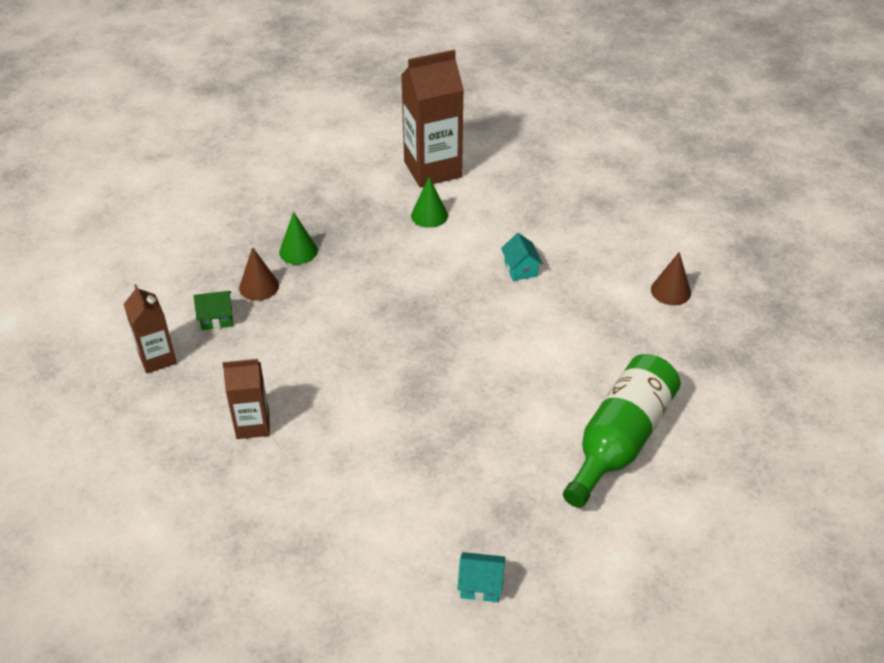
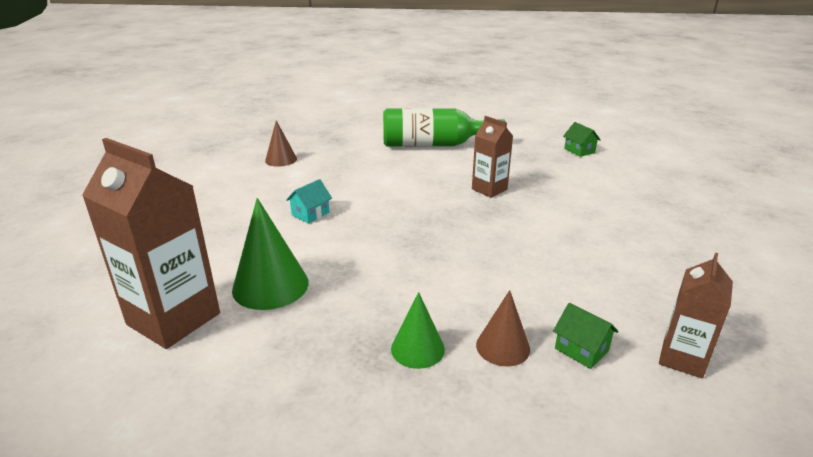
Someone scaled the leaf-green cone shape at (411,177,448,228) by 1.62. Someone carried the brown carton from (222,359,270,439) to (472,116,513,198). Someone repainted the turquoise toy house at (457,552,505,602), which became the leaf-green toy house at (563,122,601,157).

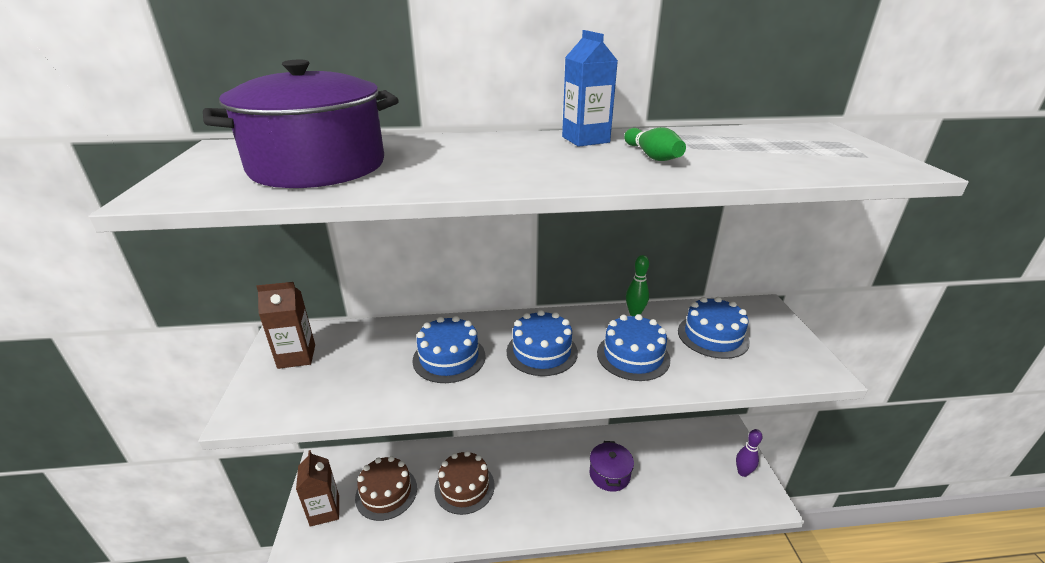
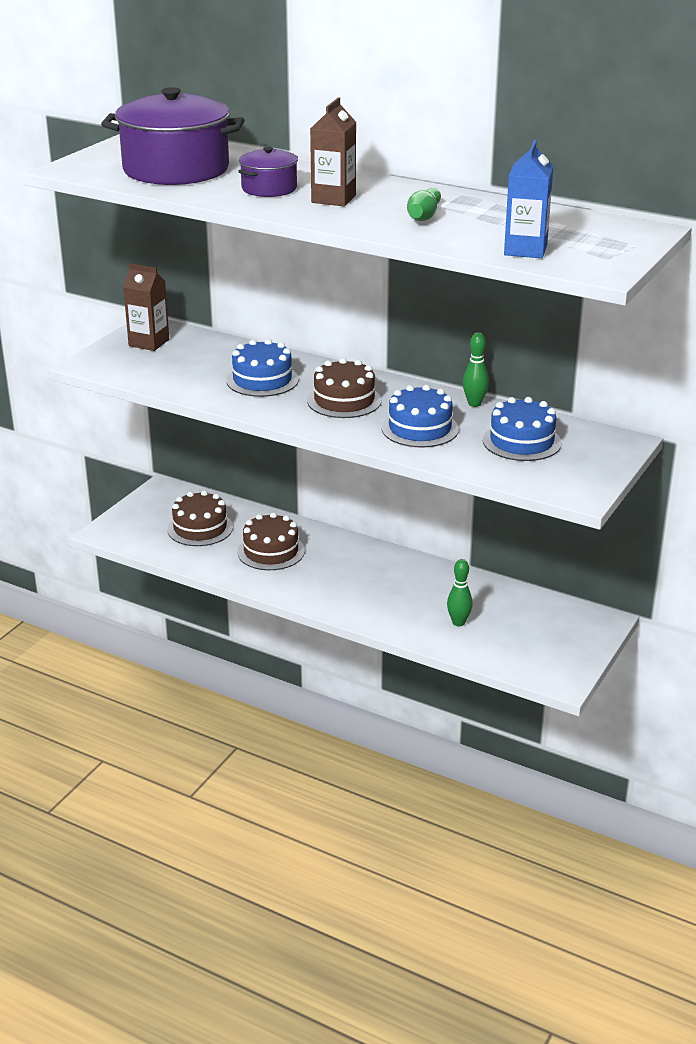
Someone carried the purple pot from (590,441,634,492) to (238,147,298,197). Someone repainted the cobalt gateau at (507,310,578,376), which became the brown gateau at (307,358,382,418). Someone carried the brown carton from (296,450,339,527) to (310,97,356,206). Someone put down the leaf-green bowling pin at (447,559,473,626). Someone carried the cobalt carton from (562,30,618,147) to (504,140,554,258). Someone took away the purple bowling pin at (736,429,762,477).

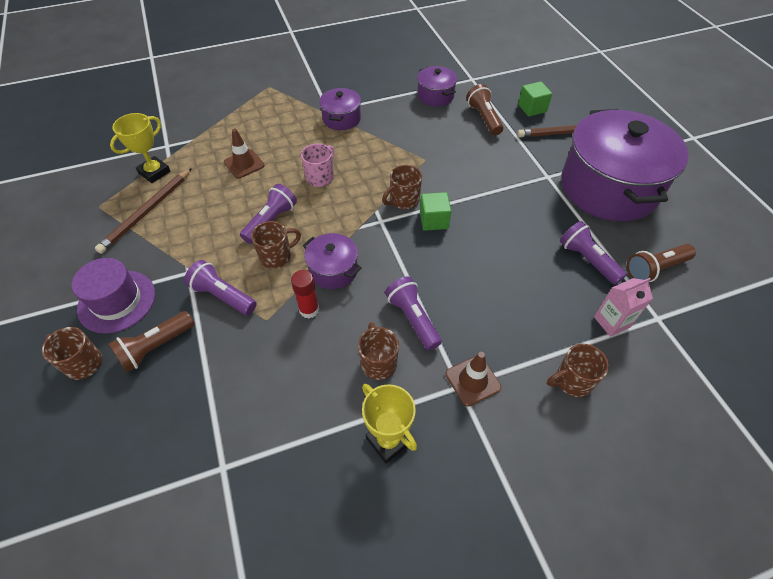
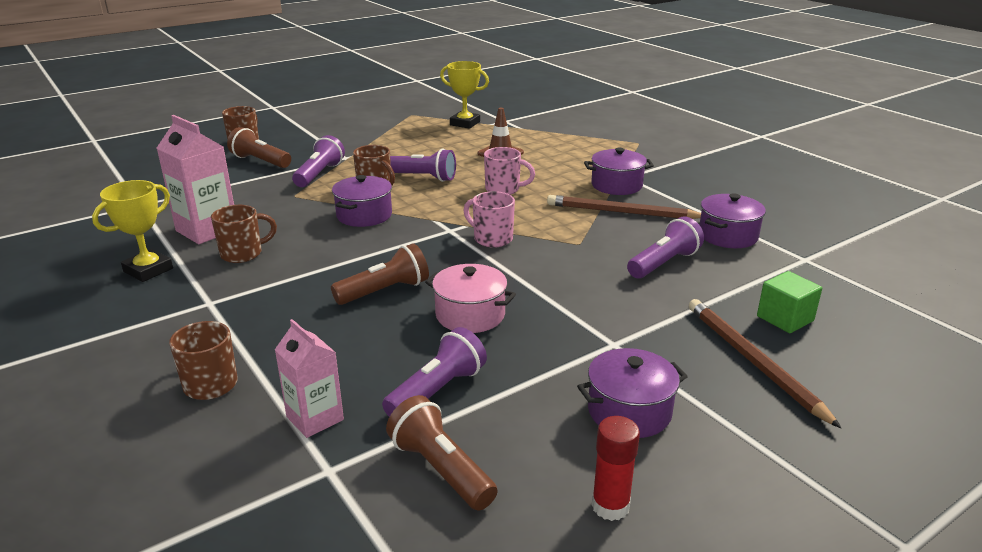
Someone put down the rose-pink carton at (157,115,234,244). Someone carried the brown pocket torch from (466,84,504,135) to (331,243,429,305). Someone put down the rose-pink pot at (425,264,516,333). Someone repainted the brown coffee mug at (382,165,422,209), which became the rose-pink coffee mug at (463,191,515,248). Someone carried the brown lead pencil from (95,168,192,254) to (547,195,701,219). Someone scaled the purple pot at (561,109,689,221) by 0.44. Someone carried the crimson stick of glue from (291,270,319,318) to (592,416,640,521). Someone carried the purple pocket torch from (385,276,442,350) to (627,217,704,279). Someone took away the purple hat at (71,258,155,333). Someone took away the leaf-green block at (420,192,451,231). Someone took away the brown road cone at (446,352,501,407).

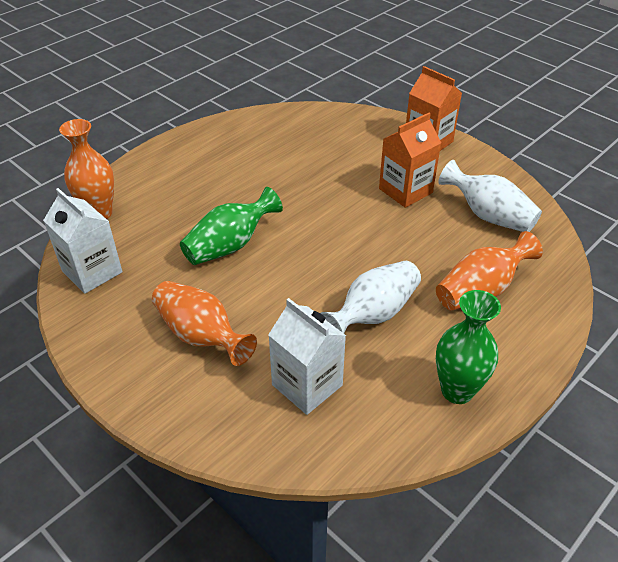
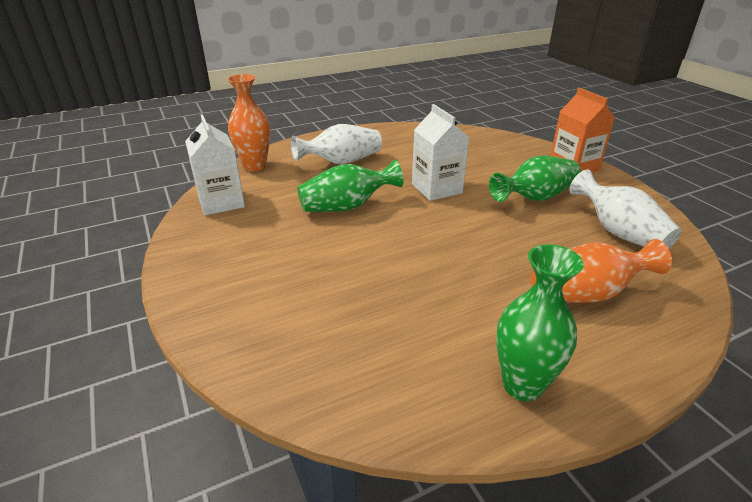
Someone carried the pure white flower vase from (320,261,421,333) to (291,124,382,164). Someone carried the pure white carton from (268,298,346,415) to (412,104,469,201). Someone swapped the orange carton at (379,113,441,208) for the leaf-green flower vase at (489,155,581,202). Someone took away the orange flower vase at (152,281,257,366).

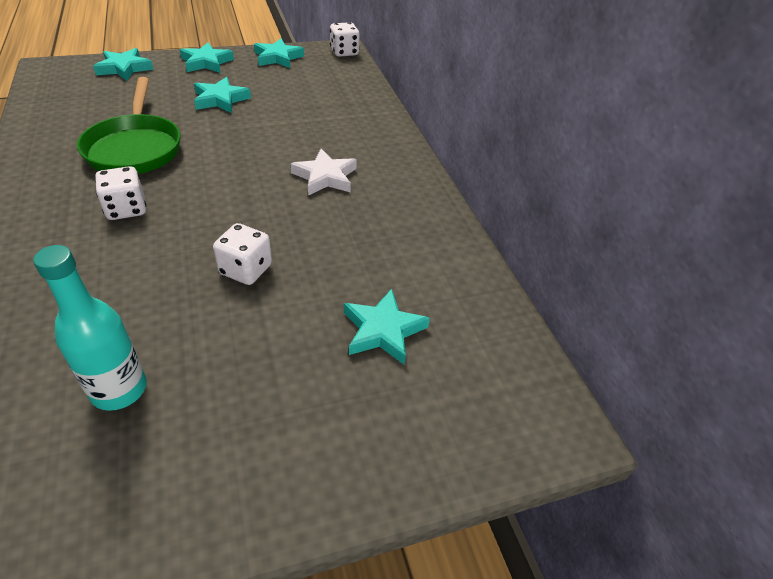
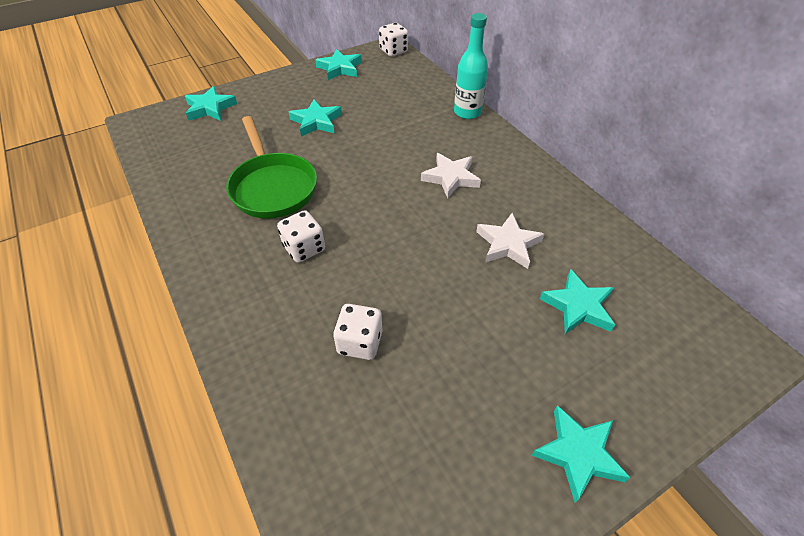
Someone carried the pure white game die from (213,223,272,285) to (333,304,382,360). Someone carried the turquoise drink bottle from (33,245,147,411) to (454,13,488,119). Someone put down the pure white five-pointed star at (476,213,544,269). Someone carried the turquoise five-pointed star from (180,42,234,73) to (531,405,631,503).

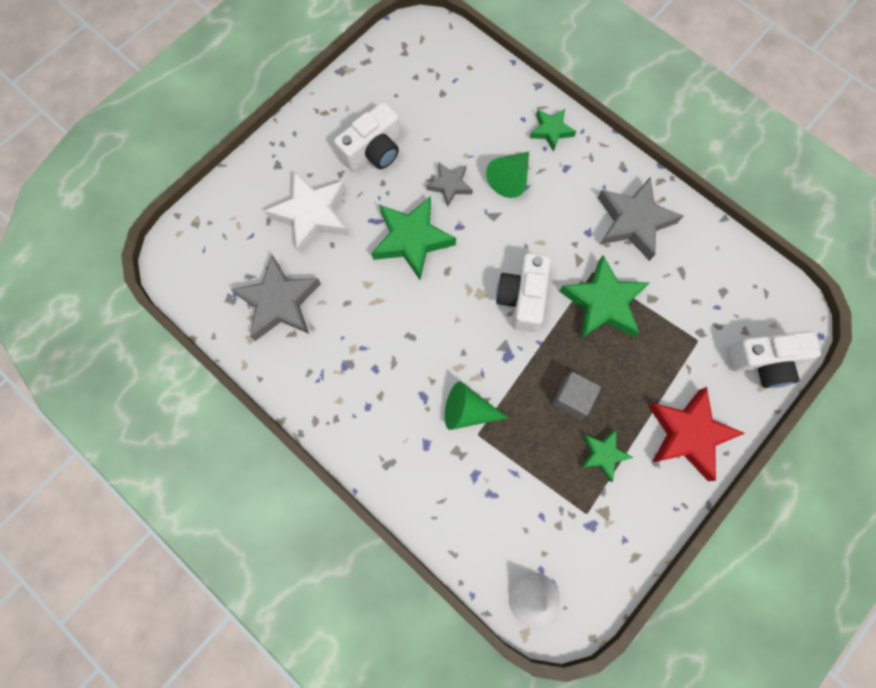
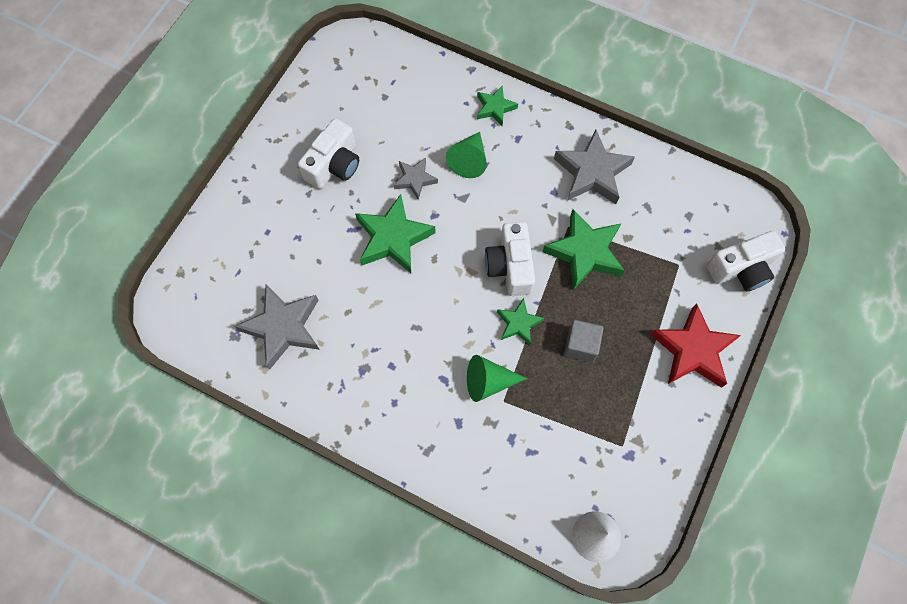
Someone carried the leaf-green five-pointed star from (581,429,633,482) to (497,298,544,345). Someone took away the pure white five-pointed star at (265,171,349,254).

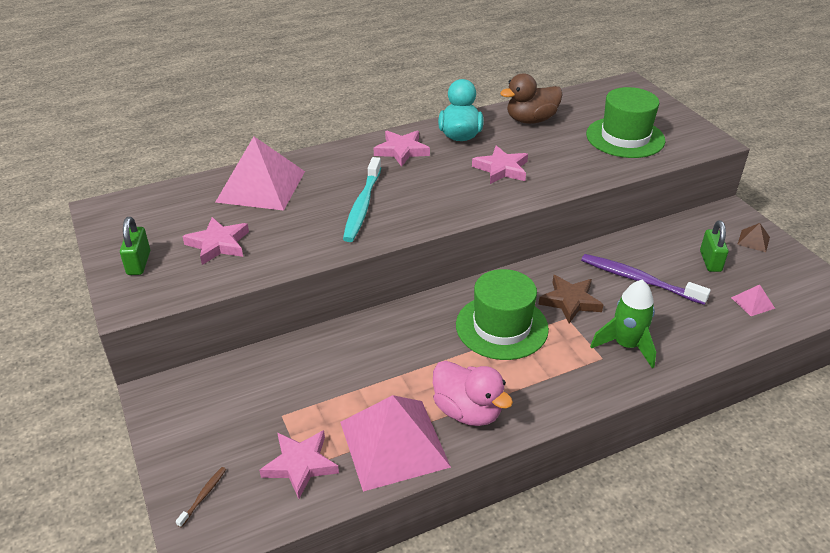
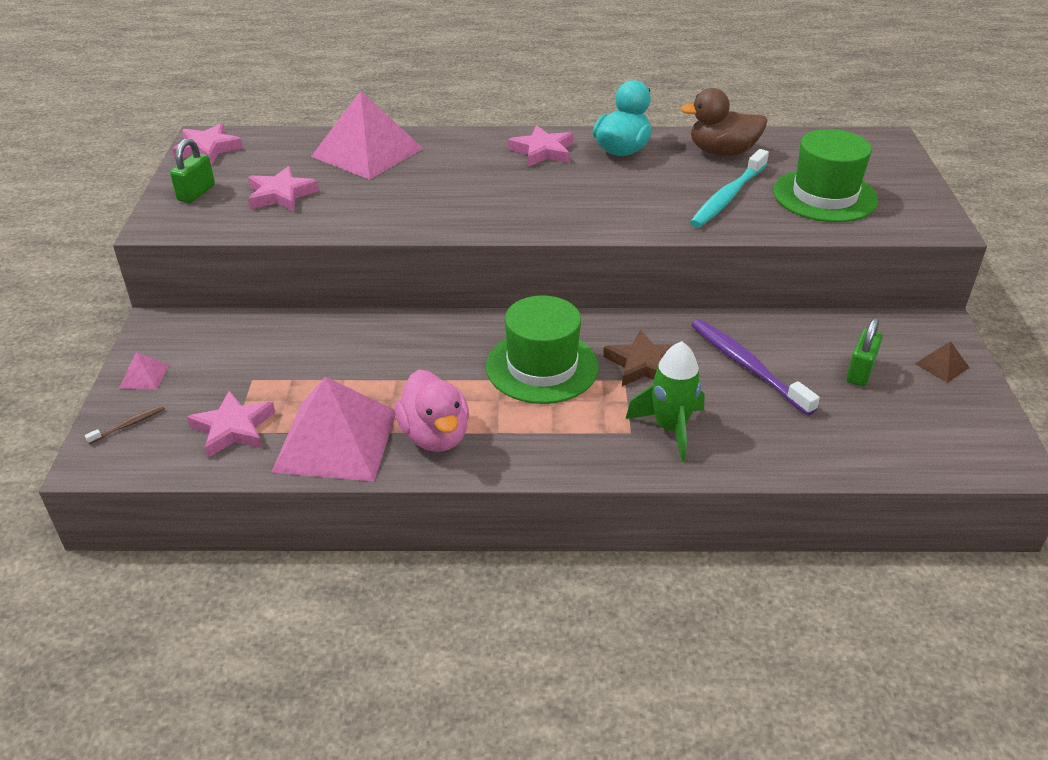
Someone carried the rose-pink pyramid from (731,284,775,316) to (119,352,169,390). Someone carried the rose-pink five-pointed star from (472,145,528,184) to (172,123,243,165). Someone carried the turquoise dental brush from (343,157,381,242) to (690,149,769,228).

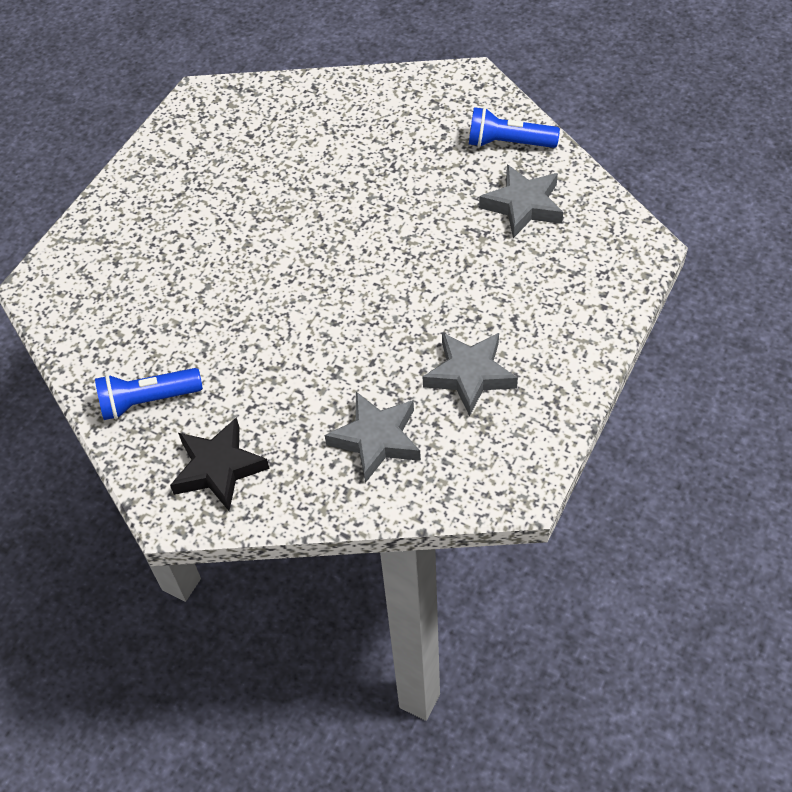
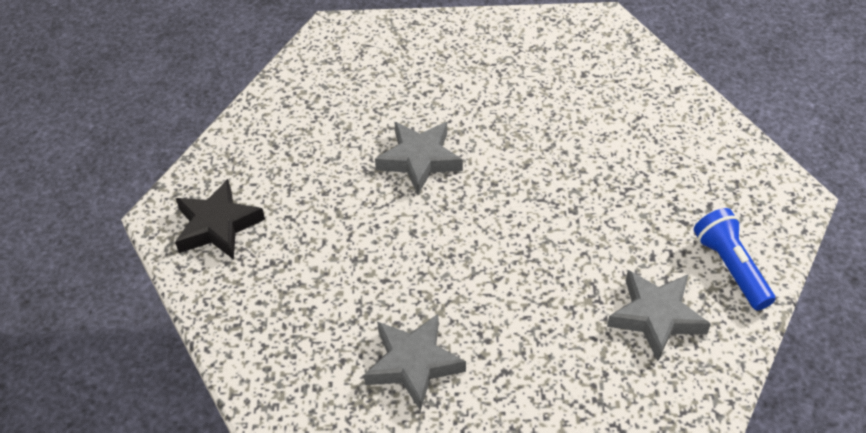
Someone carried the ash-grey five-pointed star from (325,392,421,483) to (375,122,463,194). Someone took away the cobalt pocket torch at (95,368,203,420).

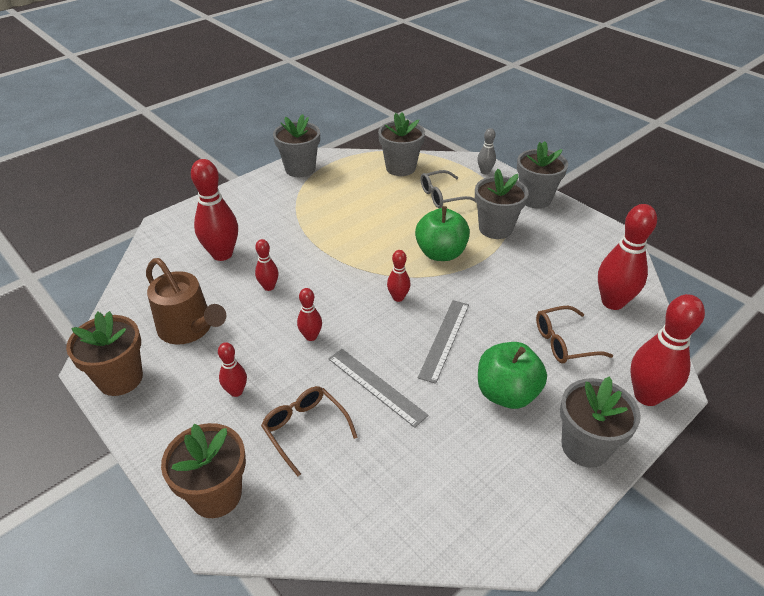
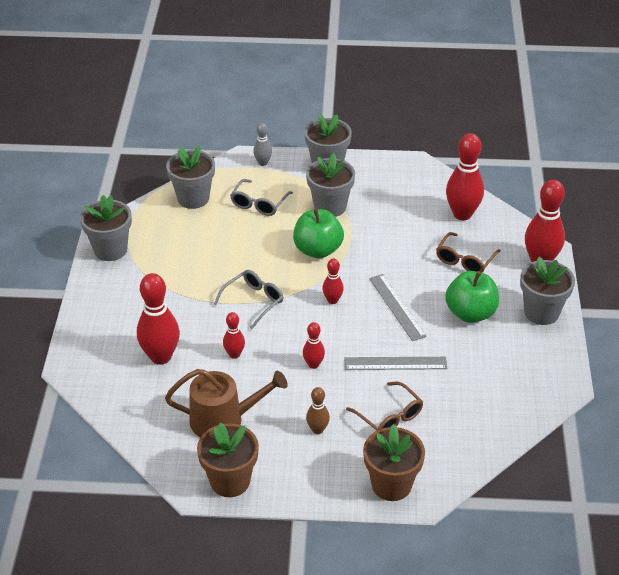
Someone put down the ash-grey eyeglasses at (214,270,283,329). Someone repainted the crimson bowling pin at (218,342,247,397), which became the brown bowling pin at (306,387,330,434). Someone rotated the brown eyeglasses at (261,386,357,476) by 135 degrees counterclockwise.

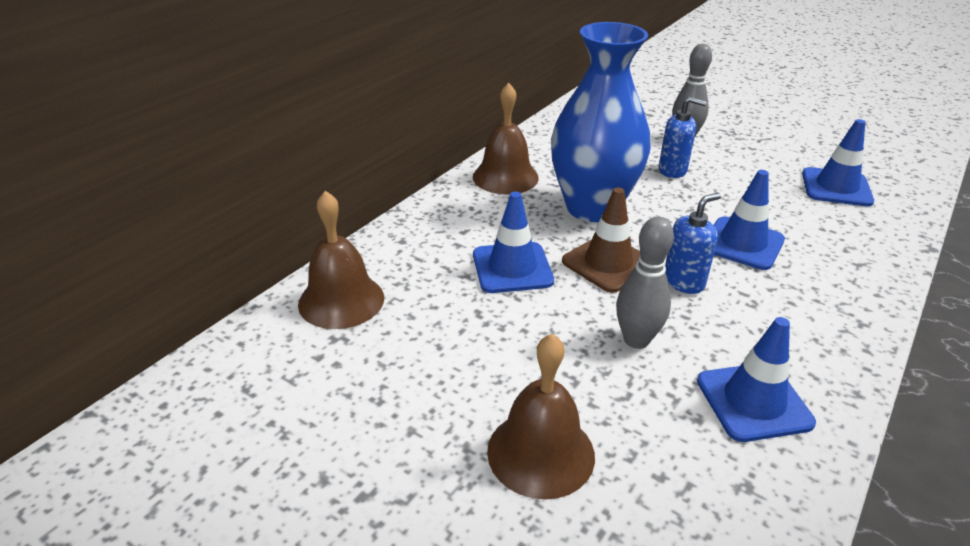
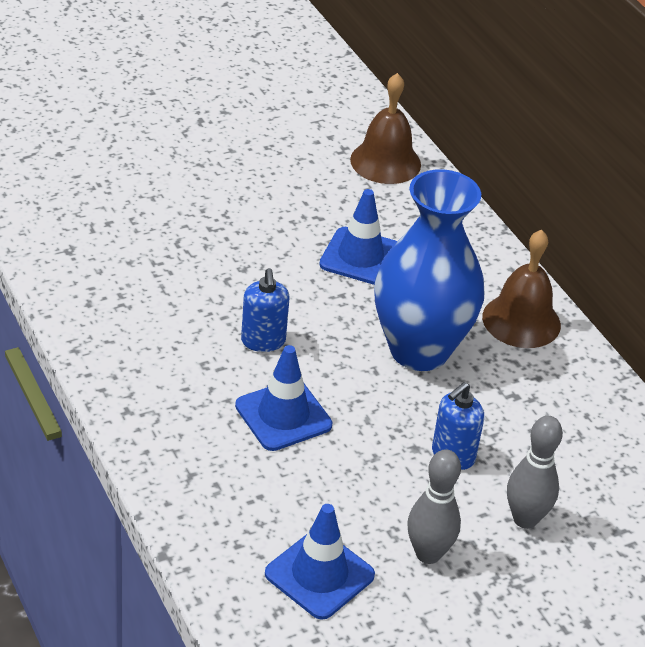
Someone carried the ash-grey bowling pin from (616,216,674,349) to (407,449,461,564). Someone took away the brown school bell at (487,334,595,500). Someone took away the brown road cone at (562,187,640,293). Someone took away the cobalt road cone at (697,317,816,442).

